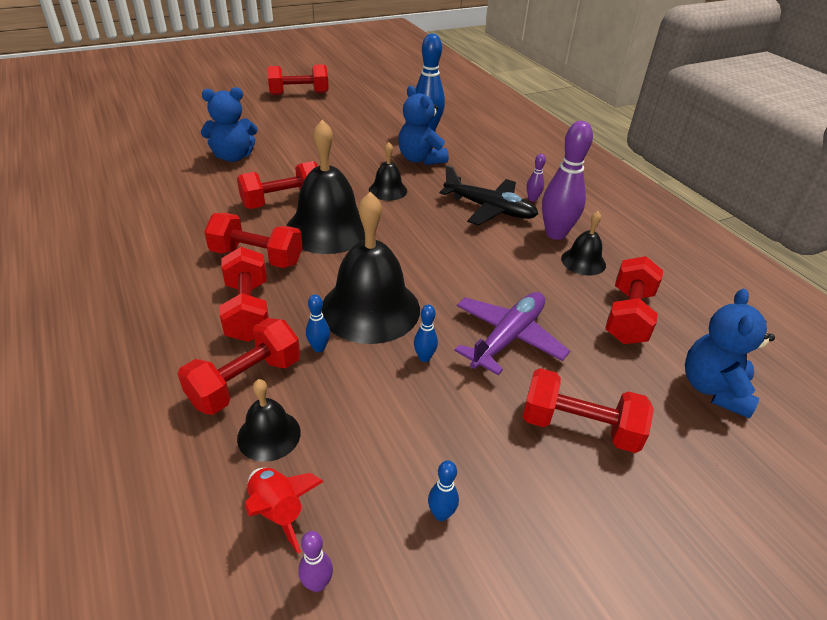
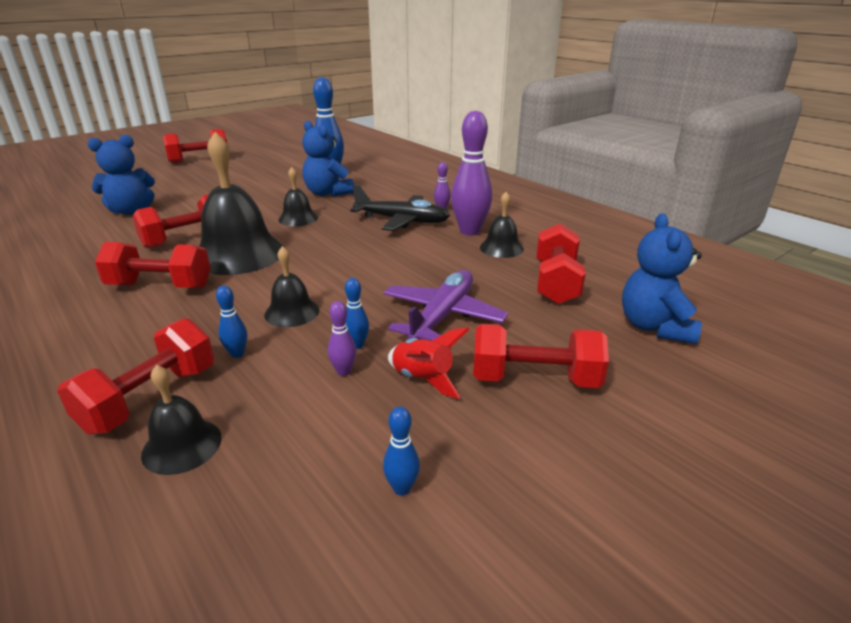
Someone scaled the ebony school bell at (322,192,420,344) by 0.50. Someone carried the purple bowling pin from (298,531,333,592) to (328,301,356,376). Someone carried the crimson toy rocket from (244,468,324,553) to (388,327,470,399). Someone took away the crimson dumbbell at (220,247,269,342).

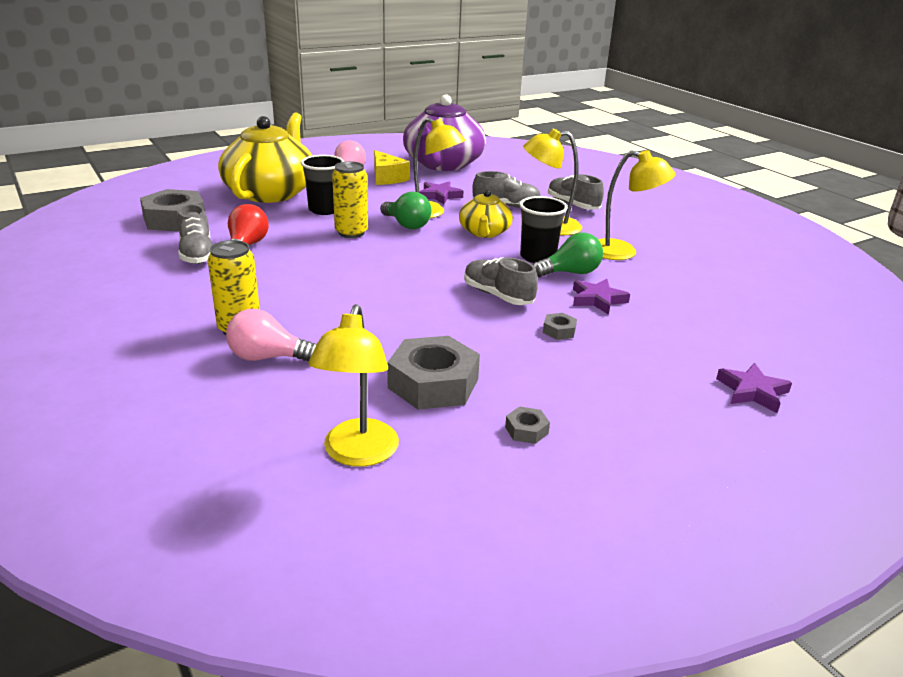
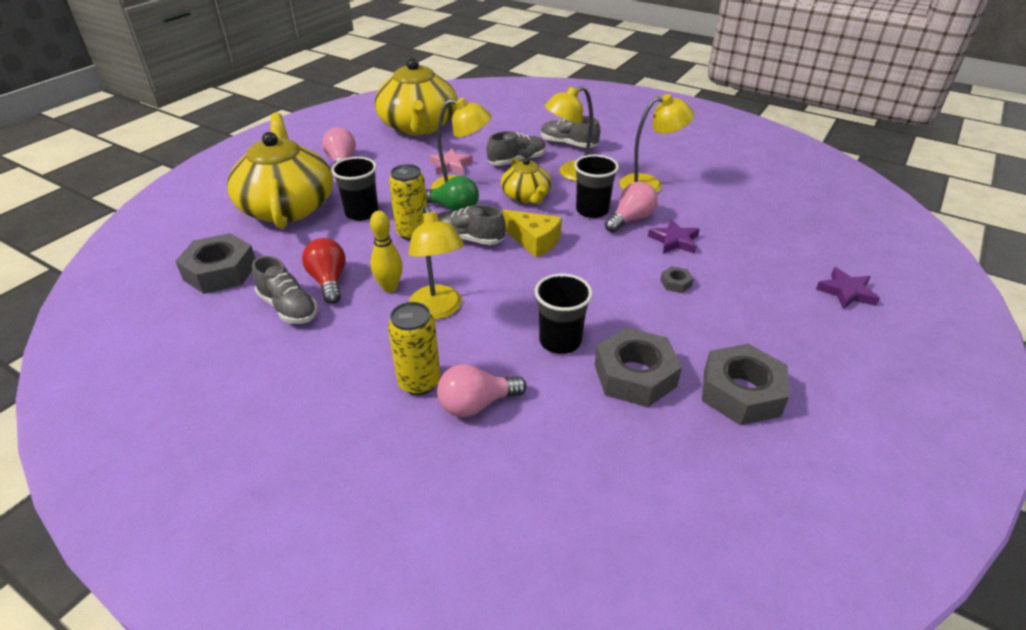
Someone put down the bright yellow bowling pin at (370,211,403,292). Someone repainted the purple teapot at (403,94,486,171), which became the bright yellow teapot at (375,58,458,136). Someone carried the bright yellow desk lamp from (308,304,399,467) to (408,205,464,320). Someone repainted the purple five-pointed star at (420,181,463,204), which became the rose-pink five-pointed star at (429,148,473,175). Someone carried the ash-grey lace-up shoe from (464,257,538,305) to (437,205,506,245). Someone carried the bright yellow cheese wedge from (374,150,410,185) to (503,209,562,258). Someone put down the ebony cup at (535,274,593,354). Someone repainted the leaf-green lightbulb at (533,233,603,277), which became the rose-pink lightbulb at (605,182,658,233). Someone scaled the ash-grey hexagon nut at (505,406,550,444) by 2.30.

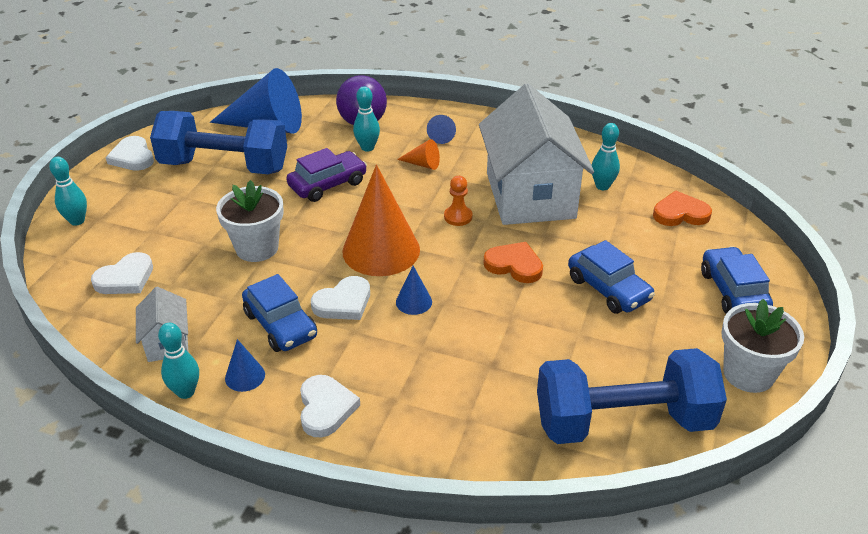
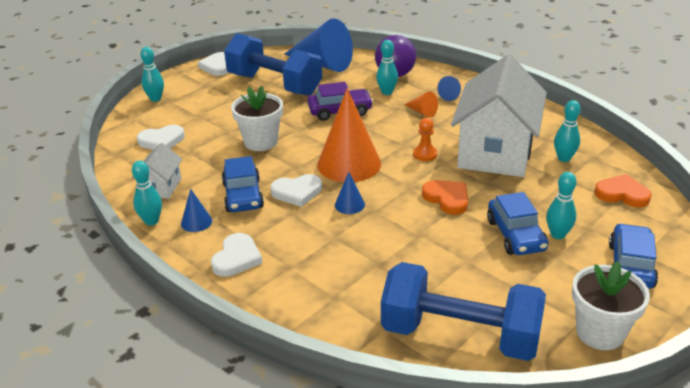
Someone put down the turquoise bowling pin at (546,172,577,239).

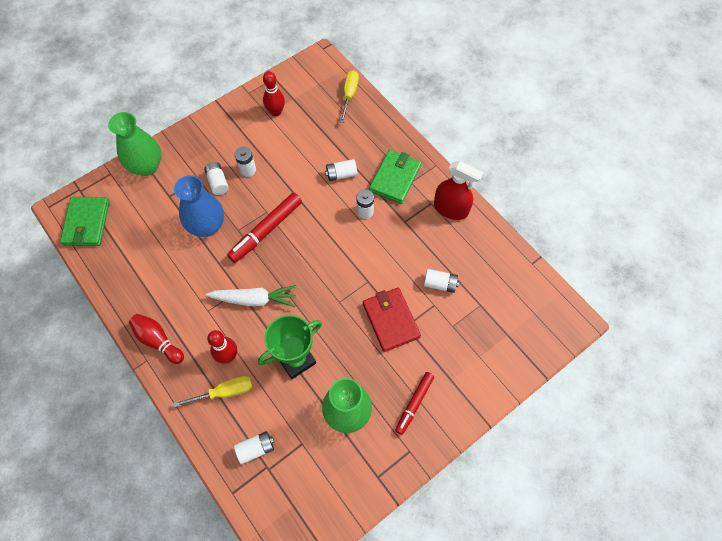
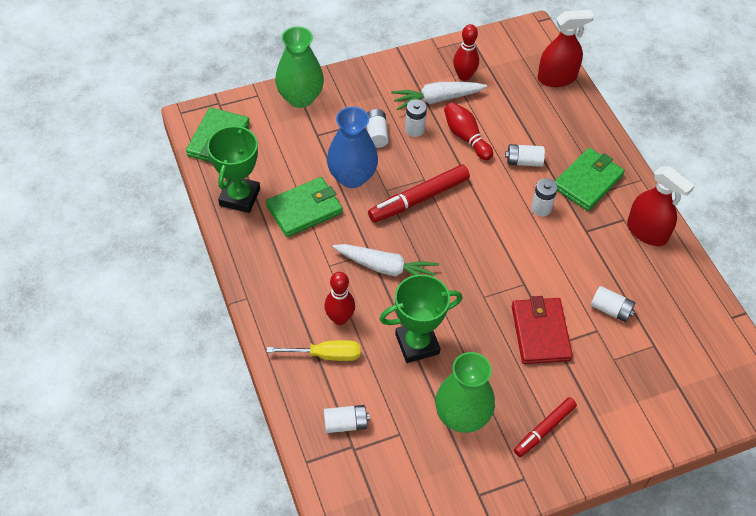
Someone put down the leaf-green award cup at (207,124,260,213). Someone put down the leaf-green card wallet at (266,177,343,237). Someone put down the pure white root vegetable at (391,82,487,110). Someone carried the crimson bowling pin from (129,314,184,364) to (444,102,493,160). Someone swapped the bright yellow screwdriver at (340,70,359,123) for the crimson sprayer at (537,10,594,87).

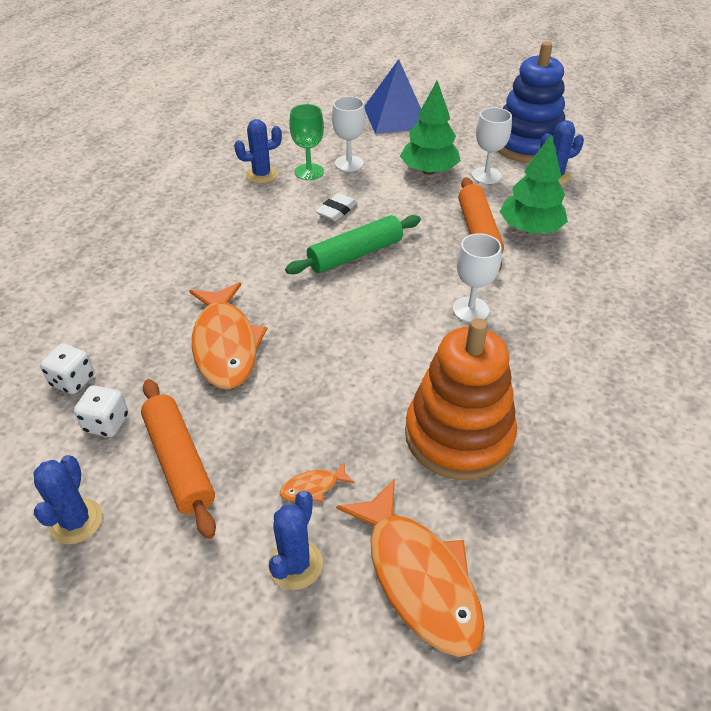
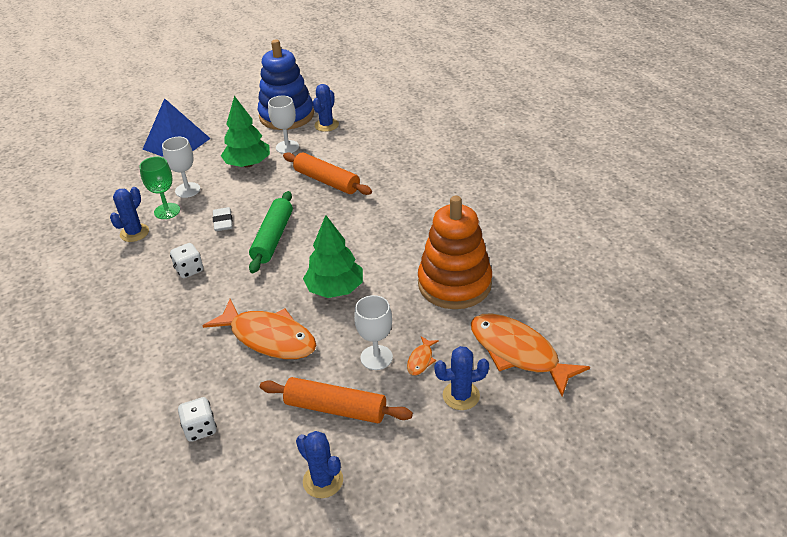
Someone carried the pure white game die from (74,385,128,437) to (170,243,203,278). Someone carried the leaf-green fir tree from (500,134,568,233) to (303,215,363,298). Someone carried the pure white goblet from (453,233,502,322) to (354,295,393,370). Someone rotated the cobalt prickly plant at (268,490,323,590) by 75 degrees counterclockwise. Someone rotated the orange toy fish at (336,478,485,657) by 150 degrees counterclockwise.

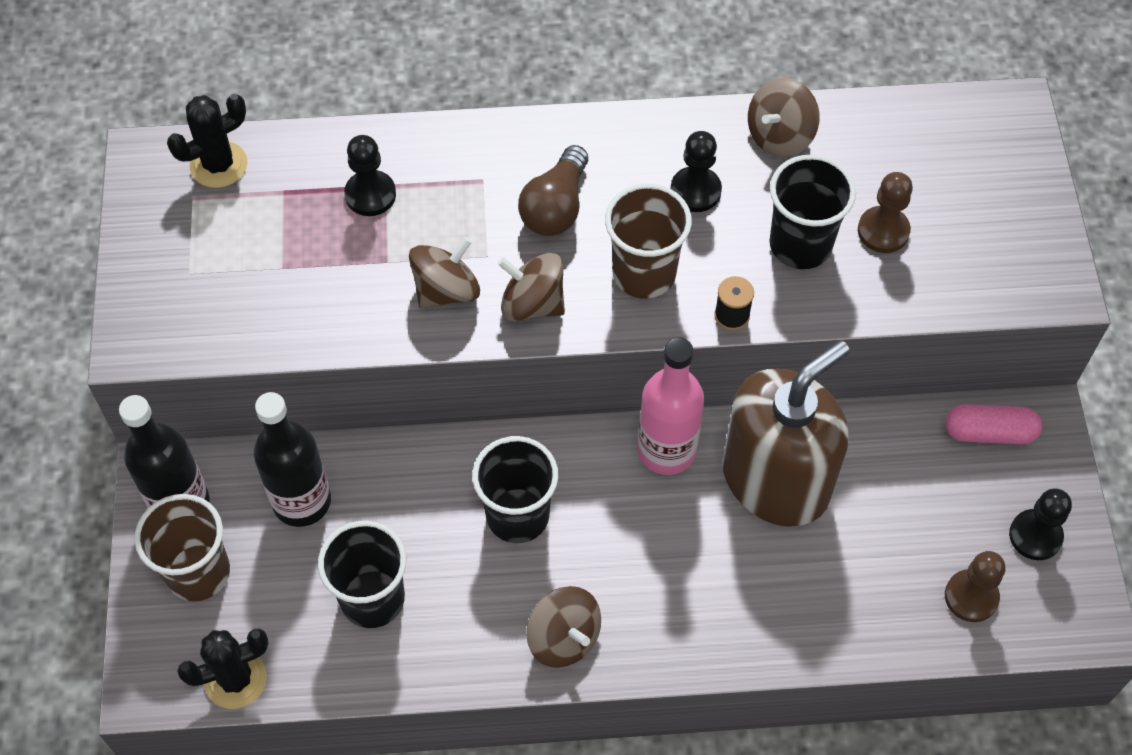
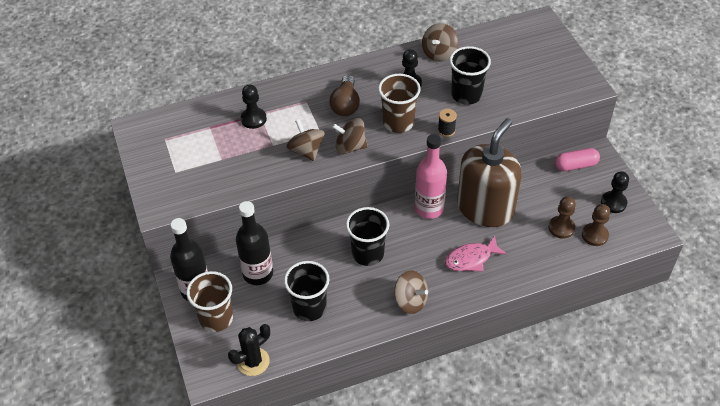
Someone rotated the brown toy top at (409,237,480,309) by 60 degrees counterclockwise. Someone put down the rose-pink toy fish at (444,235,507,272). Someone carried the brown pawn from (858,172,913,253) to (548,197,576,239). Someone took away the ebony prickly plant at (167,94,248,188).

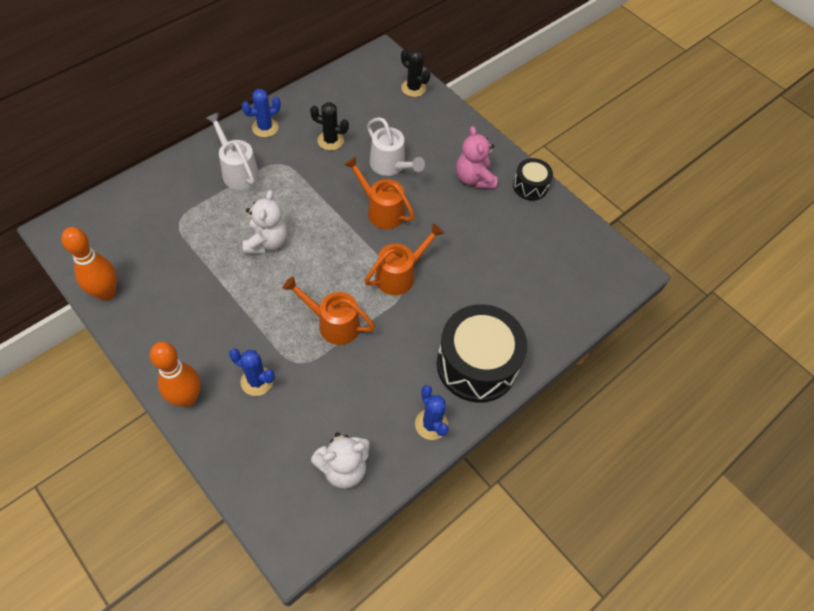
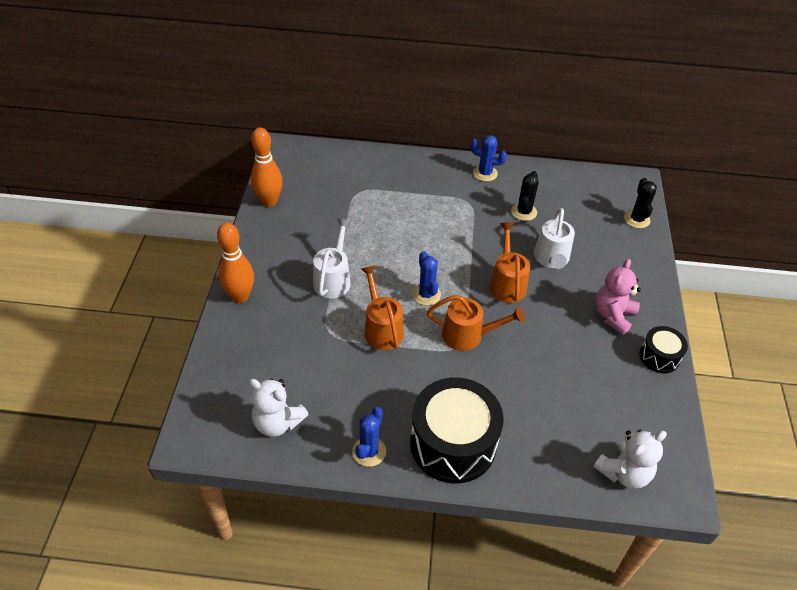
Someone carried the pure white watering can from (206,113,259,190) to (313,218,351,299). Someone carried the cobalt prickly plant from (229,349,275,396) to (412,251,441,306). Someone rotated the ebony prickly plant at (310,102,349,150) by 45 degrees clockwise. Someone carried the pure white teddy bear from (243,190,288,254) to (593,430,667,489).

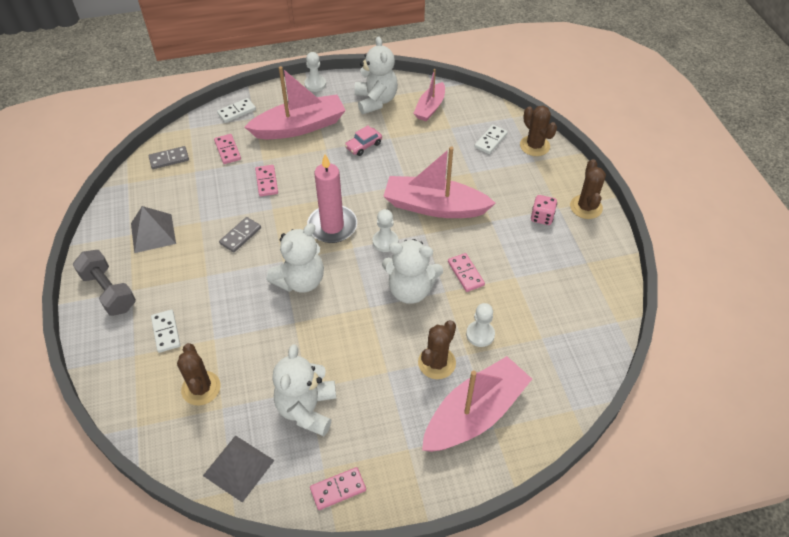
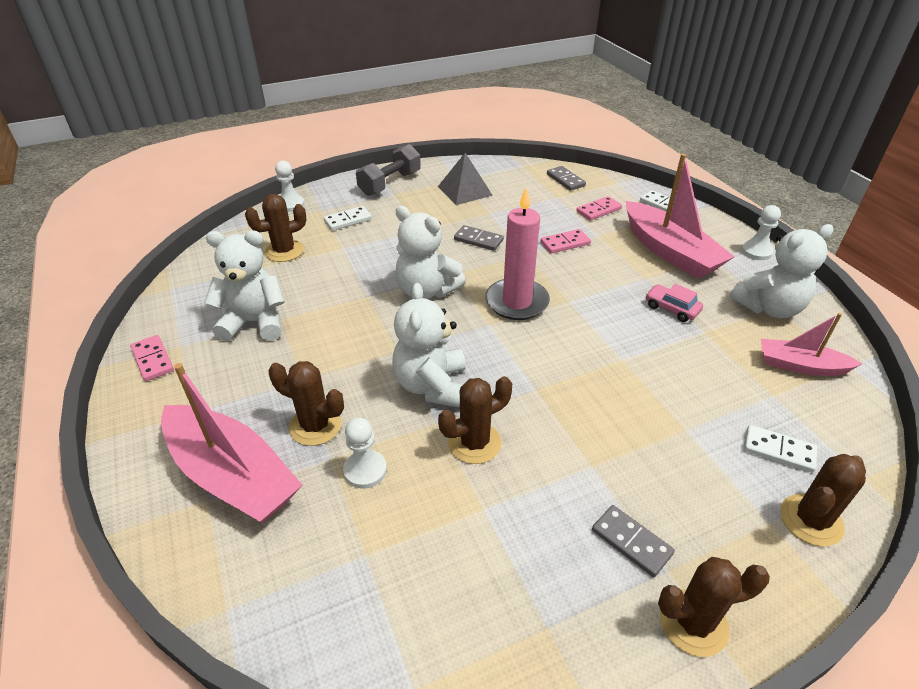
Someone carried the pure white pawn from (373,209,398,252) to (275,161,304,212). Someone swapped the rose-pink domino tile at (448,253,485,292) for the brown prickly plant at (438,376,512,464). Someone swapped the rose-pink game die at (531,195,557,225) for the ash-grey domino tile at (592,505,675,577). Someone took away the ash-grey pyramid at (203,435,275,503). Someone took away the rose-pink boat at (383,146,496,218).

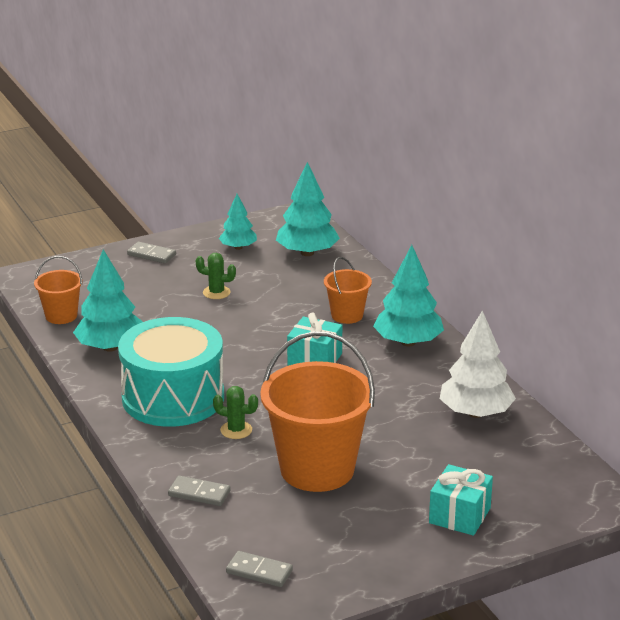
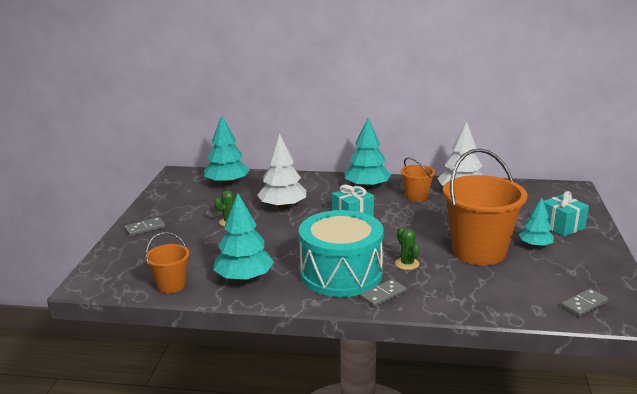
Someone put down the pure white fir tree at (257,133,306,209). Someone carried the ash-grey domino tile from (168,475,230,506) to (360,279,406,307). Someone rotated the leaf-green prickly plant at (213,386,258,439) by 75 degrees counterclockwise. Someone carried the orange bucket from (324,257,372,324) to (401,158,435,202). Someone carried the turquoise fir tree from (219,194,257,250) to (519,198,554,248).

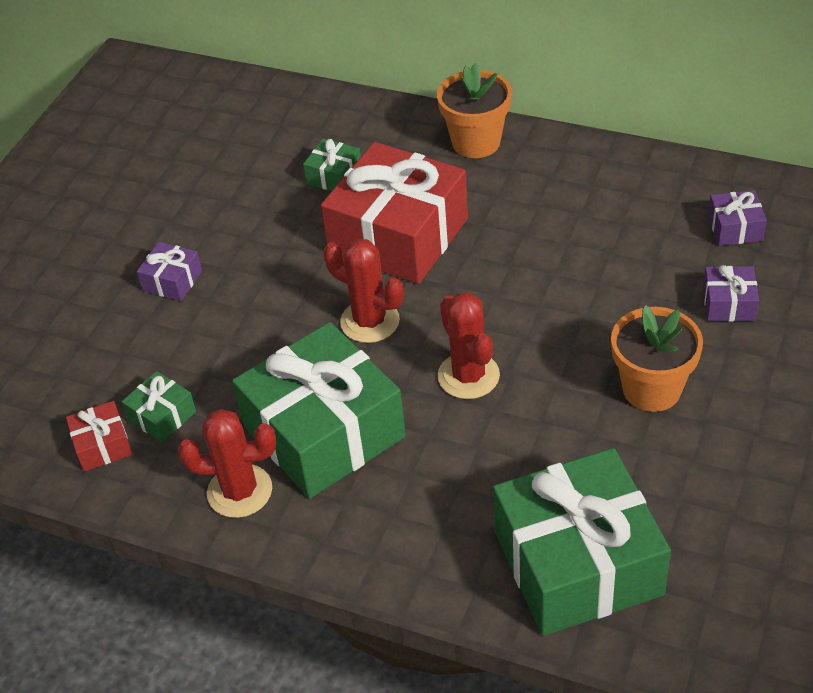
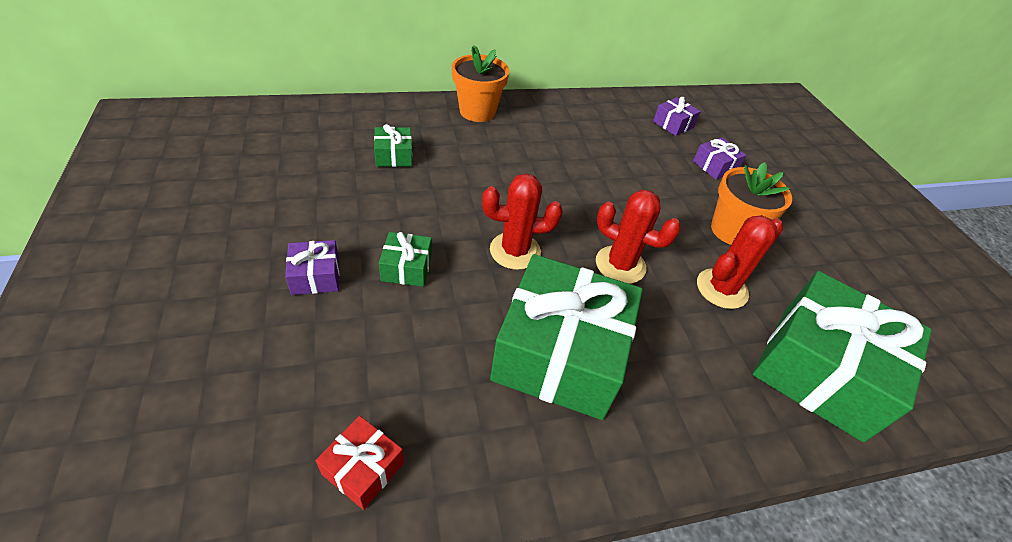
Someone carried the leaf-green present from (122,371,196,443) to (379,232,432,287). Someone carried the crimson prickly plant from (178,409,276,518) to (697,215,783,309). Someone took away the crimson present at (321,142,468,284).

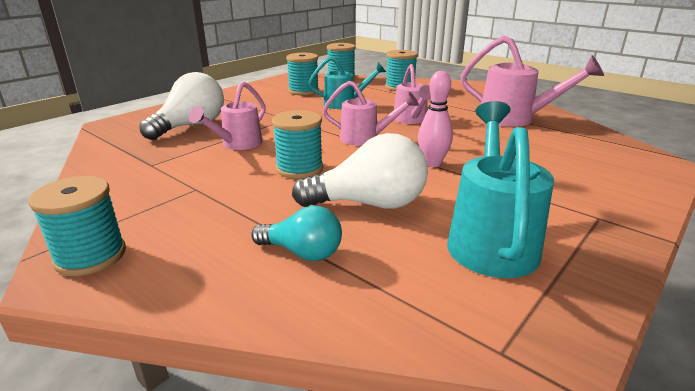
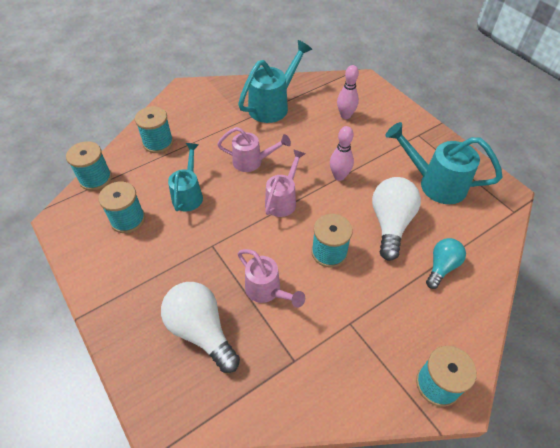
Someone repainted the rose-pink watering can at (460,36,604,127), which became the turquoise watering can at (238,40,312,123). Someone put down the rose-pink bowling pin at (337,65,359,119).

